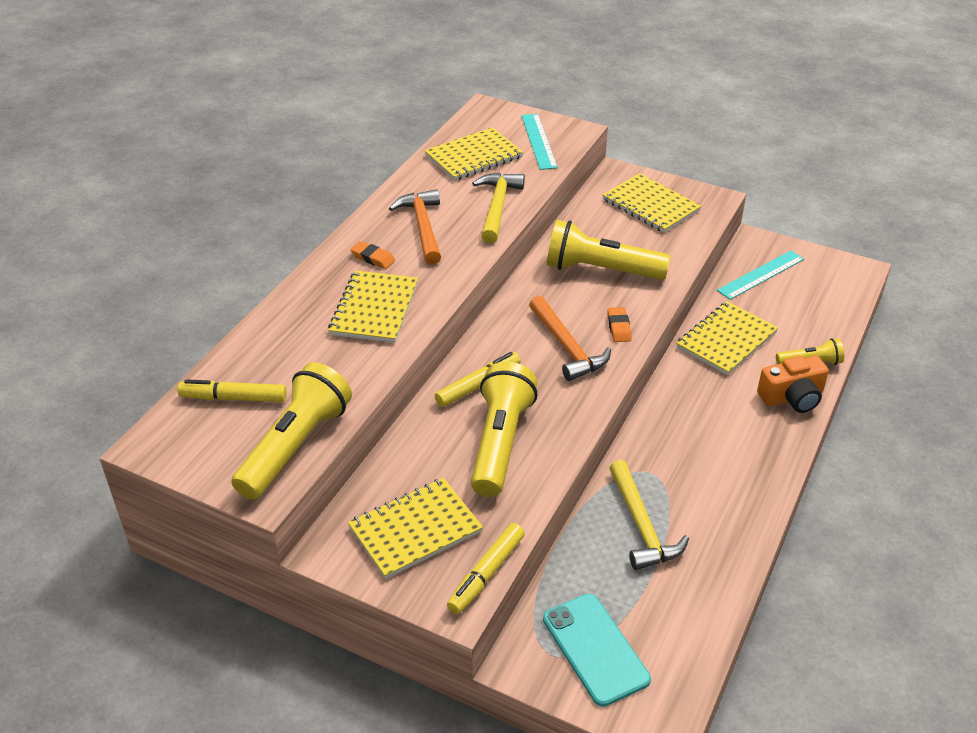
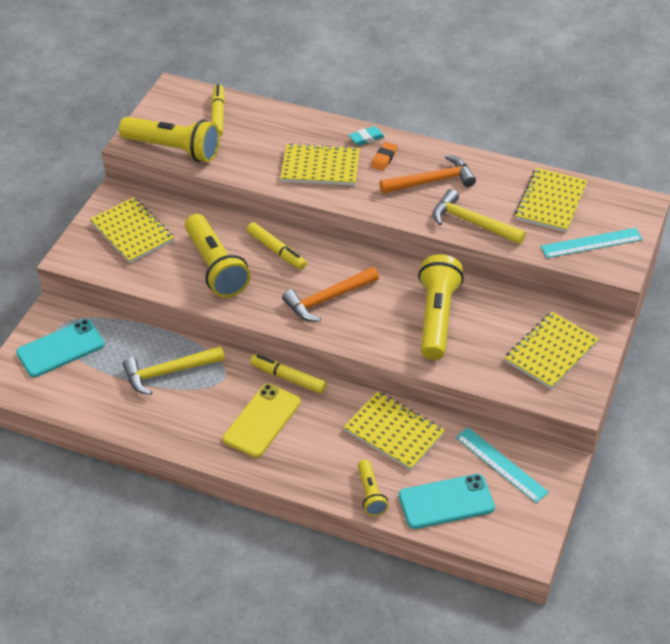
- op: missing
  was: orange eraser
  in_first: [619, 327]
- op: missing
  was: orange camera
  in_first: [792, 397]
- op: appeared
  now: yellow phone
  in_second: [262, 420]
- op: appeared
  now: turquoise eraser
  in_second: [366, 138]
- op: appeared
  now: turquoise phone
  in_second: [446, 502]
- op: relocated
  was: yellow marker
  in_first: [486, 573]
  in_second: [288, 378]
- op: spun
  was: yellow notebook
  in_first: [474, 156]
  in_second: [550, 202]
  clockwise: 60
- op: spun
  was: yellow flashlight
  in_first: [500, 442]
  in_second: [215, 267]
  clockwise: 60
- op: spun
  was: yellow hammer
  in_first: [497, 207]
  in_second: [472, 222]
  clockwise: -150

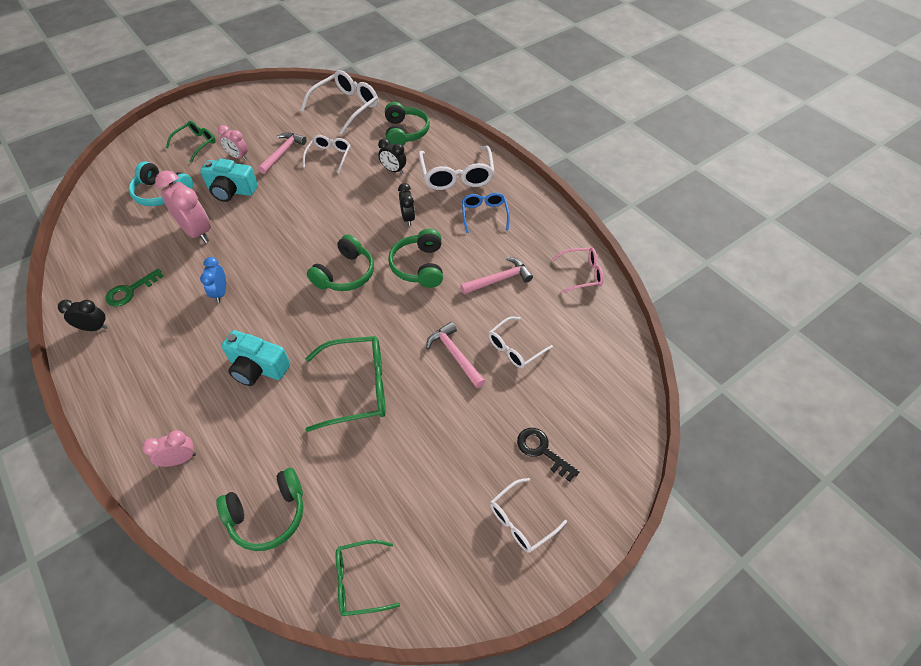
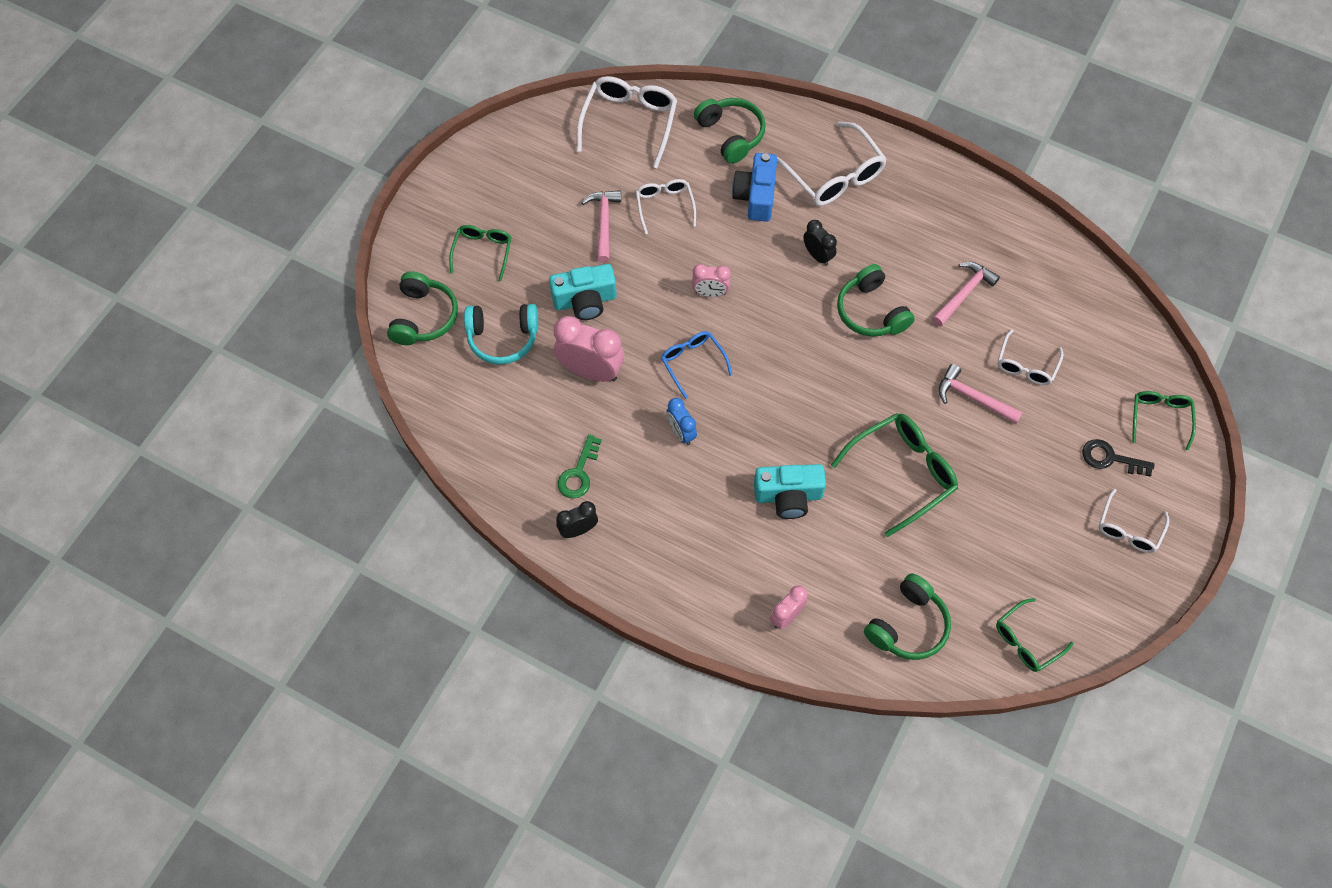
- op: missing
  was: pink glasses
  in_first: [582, 274]
- op: appeared
  now: green glasses
  in_second: [1159, 418]
- op: relocated
  was: pink clock
  in_first: [238, 157]
  in_second: [710, 293]
- op: relocated
  was: green headphones
  in_first: [345, 274]
  in_second: [423, 317]
- op: relocated
  was: blue glasses
  in_first: [484, 214]
  in_second: [692, 363]
- op: exchanged
  was: black clock
  now: blue camera
  in_first: [393, 170]
  in_second: [756, 196]

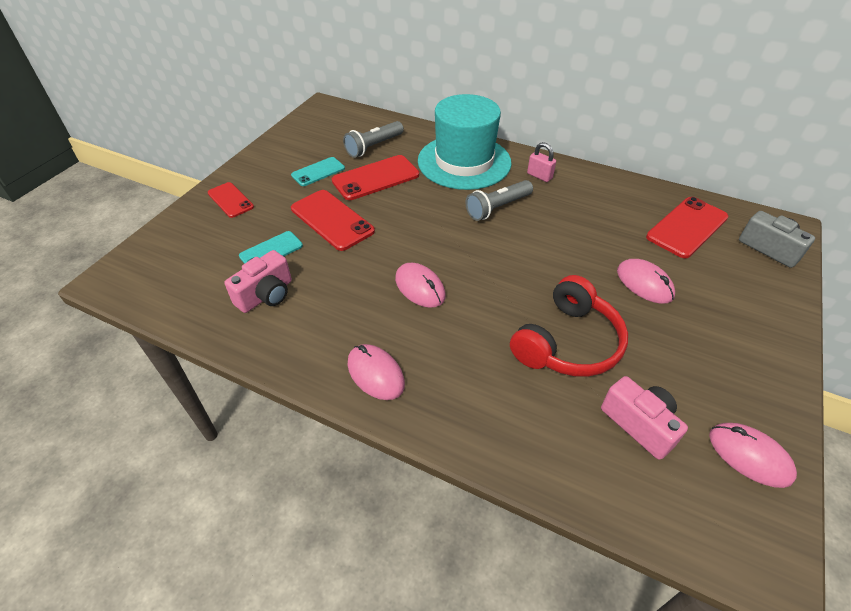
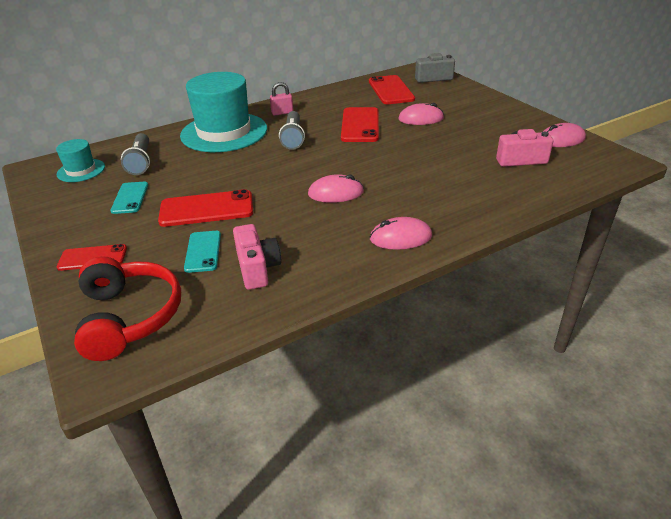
- op: appeared
  now: turquoise hat
  in_second: [81, 170]
- op: relocated
  was: red phone
  in_first: [376, 178]
  in_second: [360, 125]
- op: relocated
  was: red headphones
  in_first: [567, 342]
  in_second: [129, 317]

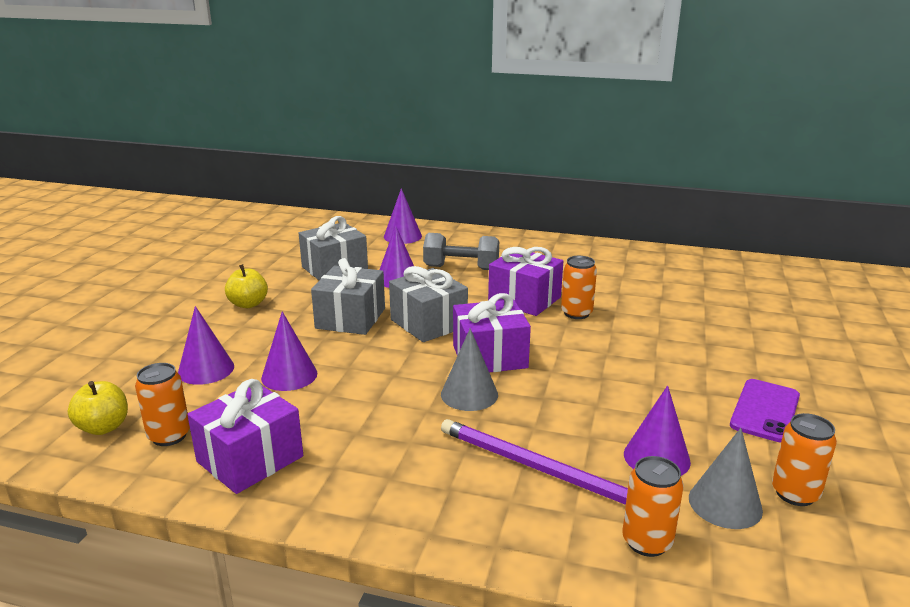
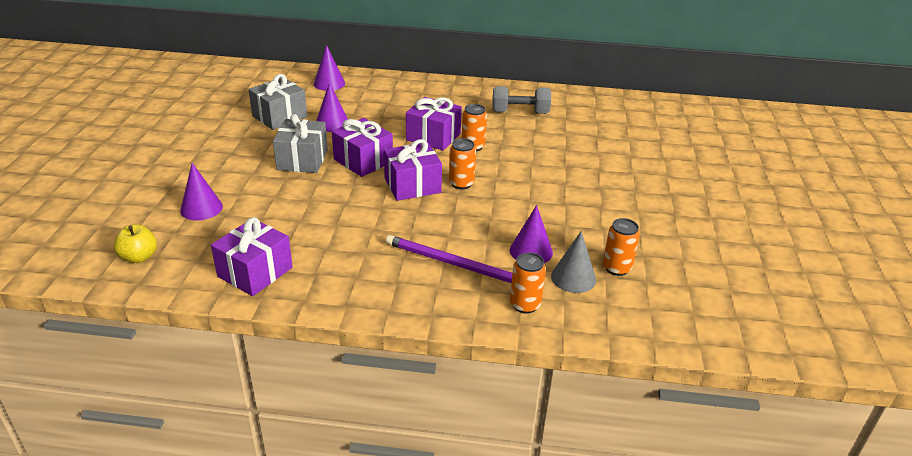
- op: missing
  was: yellow apple
  in_first: [248, 304]
- op: missing
  was: purple cone
  in_first: [289, 375]
- op: missing
  was: grey cone
  in_first: [469, 394]
- op: missing
  was: purple phone
  in_first: [765, 410]
- op: relocated
  was: orange can
  in_first: [169, 436]
  in_second: [461, 183]
- op: relocated
  was: grey dumbbell
  in_first: [461, 268]
  in_second: [520, 112]
- op: colour
  was: grey gift
  now: purple gift
  in_first: [428, 323]
  in_second: [363, 161]

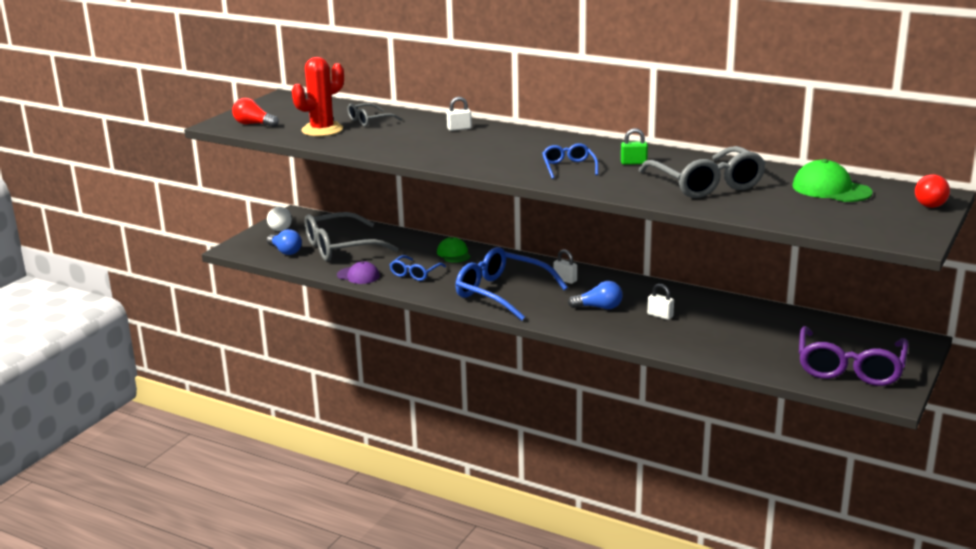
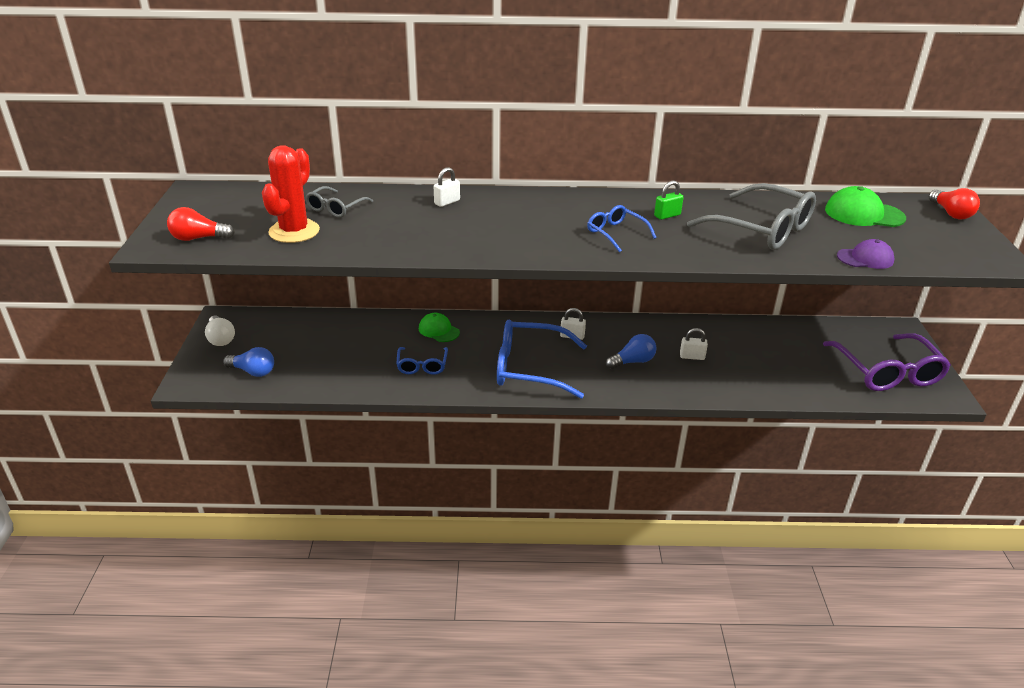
- op: missing
  was: grey glasses
  in_first: [341, 247]
- op: relocated
  was: purple cap
  in_first: [358, 276]
  in_second: [865, 258]

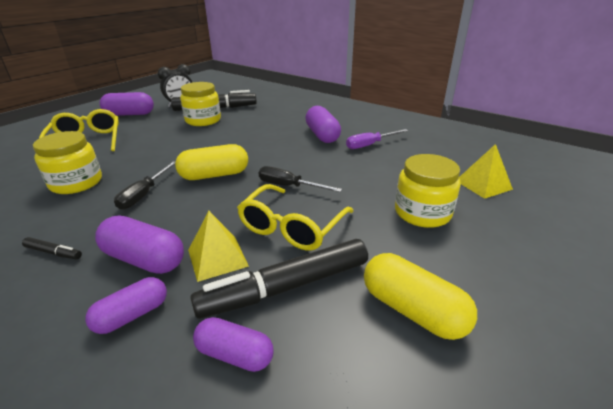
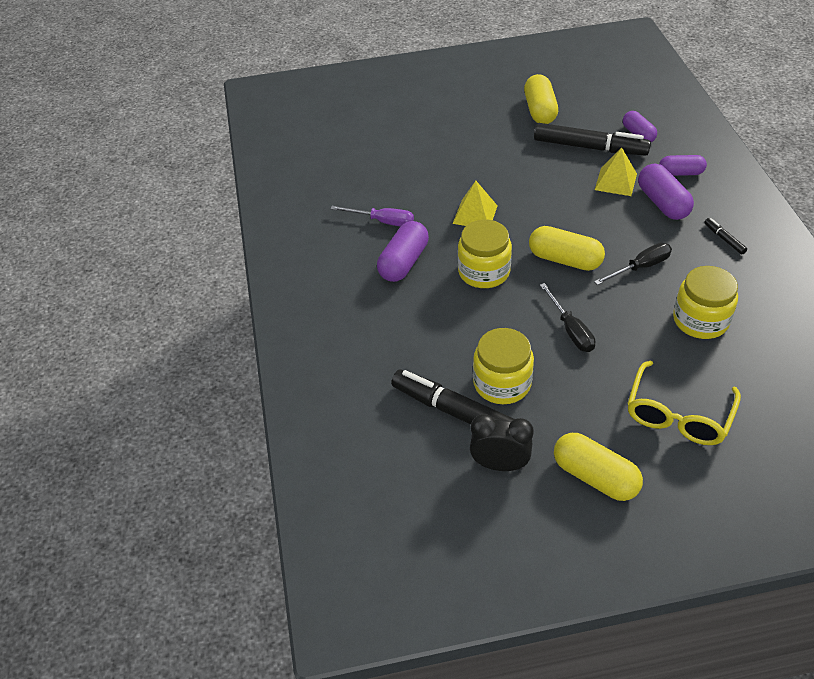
- op: missing
  was: yellow glasses
  in_first: [291, 227]
- op: relocated
  was: black screwdriver
  in_first: [289, 186]
  in_second: [570, 330]
- op: relocated
  was: yellow jar
  in_first: [422, 212]
  in_second: [484, 272]
- op: relocated
  was: yellow pyramid
  in_first: [483, 184]
  in_second: [475, 214]
- op: colour
  was: purple capsule
  now: yellow capsule
  in_first: [129, 114]
  in_second: [595, 477]

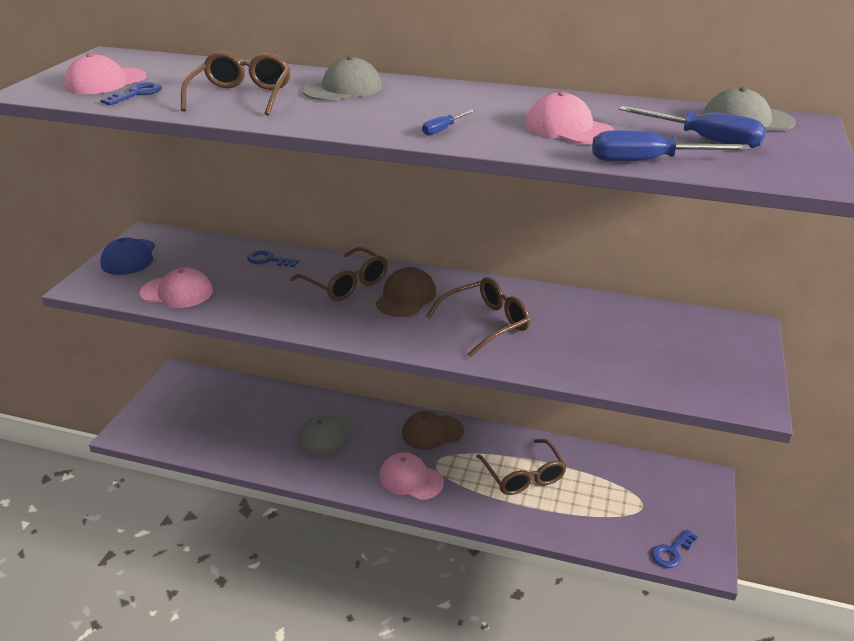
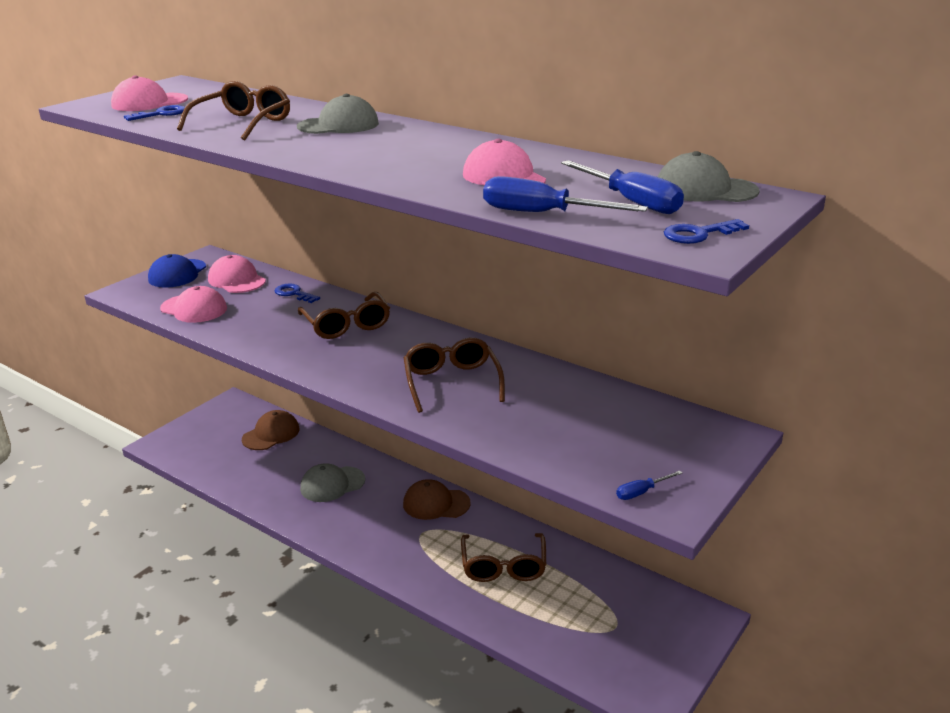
- op: relocated
  was: brown cap
  in_first: [406, 297]
  in_second: [271, 434]
- op: relocated
  was: pink cap
  in_first: [410, 479]
  in_second: [236, 280]
- op: relocated
  was: blue screwdriver
  in_first: [443, 129]
  in_second: [641, 492]
- op: relocated
  was: blue key
  in_first: [671, 552]
  in_second: [698, 234]
- op: spun
  was: brown glasses
  in_first: [486, 323]
  in_second: [452, 382]
  clockwise: -90

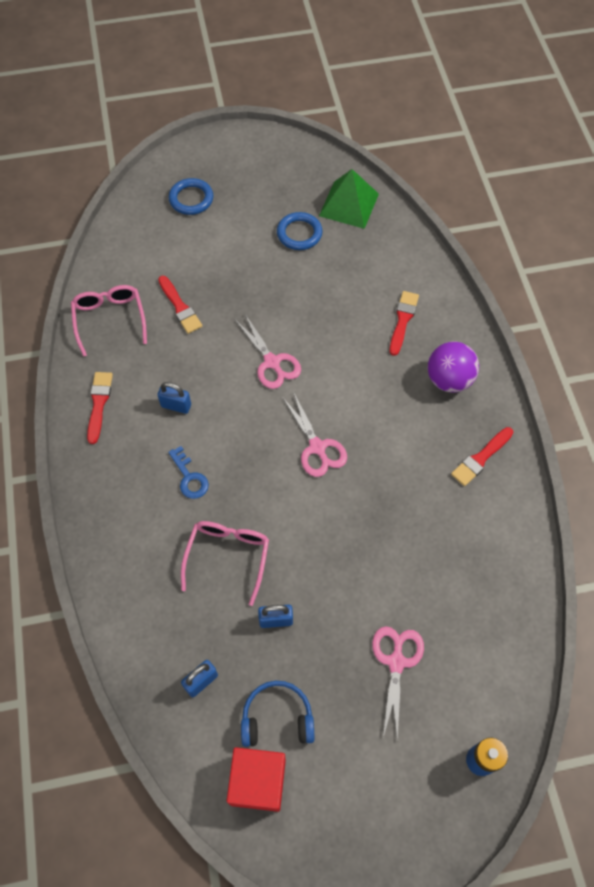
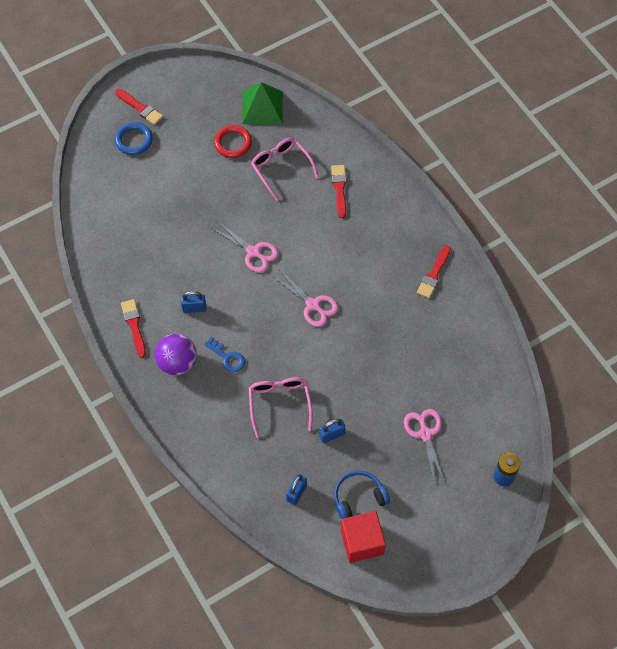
- op: relocated
  was: pink glasses
  in_first: [110, 319]
  in_second: [281, 168]
- op: relocated
  was: red brush
  in_first: [180, 307]
  in_second: [140, 108]
- op: relocated
  was: purple ball
  in_first: [449, 380]
  in_second: [177, 363]
- op: colour
  was: blue ring
  now: red ring
  in_first: [299, 233]
  in_second: [233, 143]

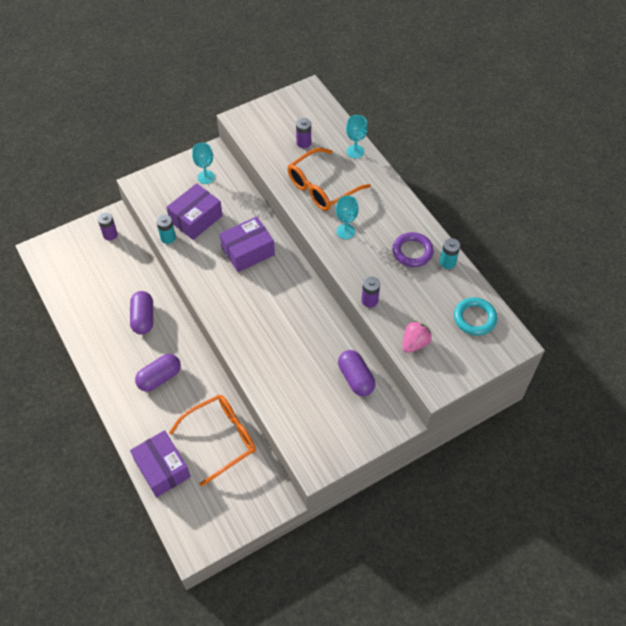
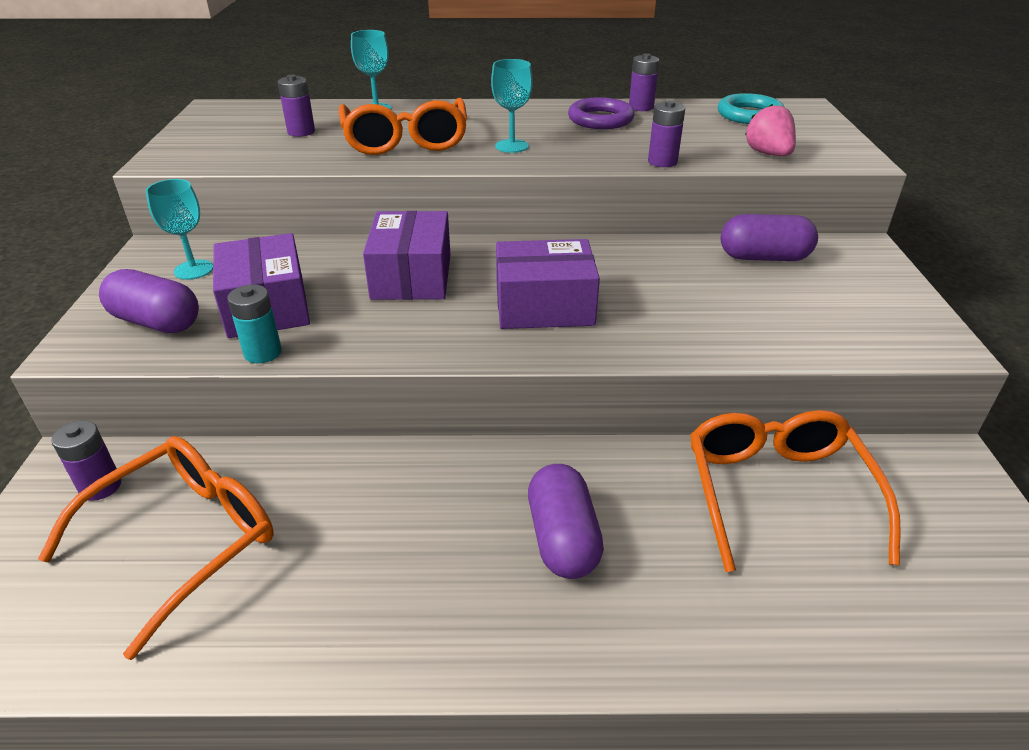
- op: appeared
  now: orange glasses
  in_second: [185, 540]
- op: relocated
  was: purple capsule
  in_first: [143, 318]
  in_second: [156, 322]
- op: relocated
  was: purple box
  in_first: [162, 468]
  in_second: [544, 306]
- op: colour
  was: turquoise battery
  now: purple battery
  in_first: [447, 262]
  in_second: [641, 107]

